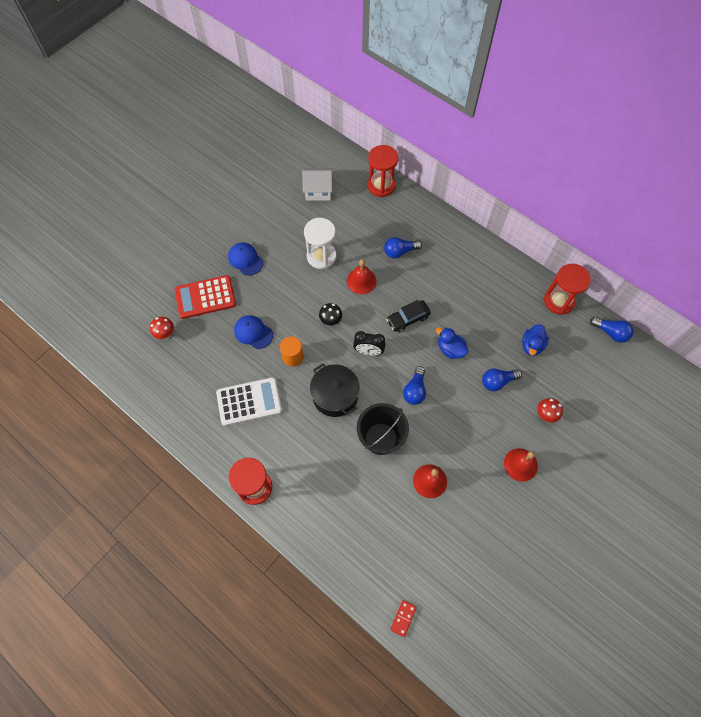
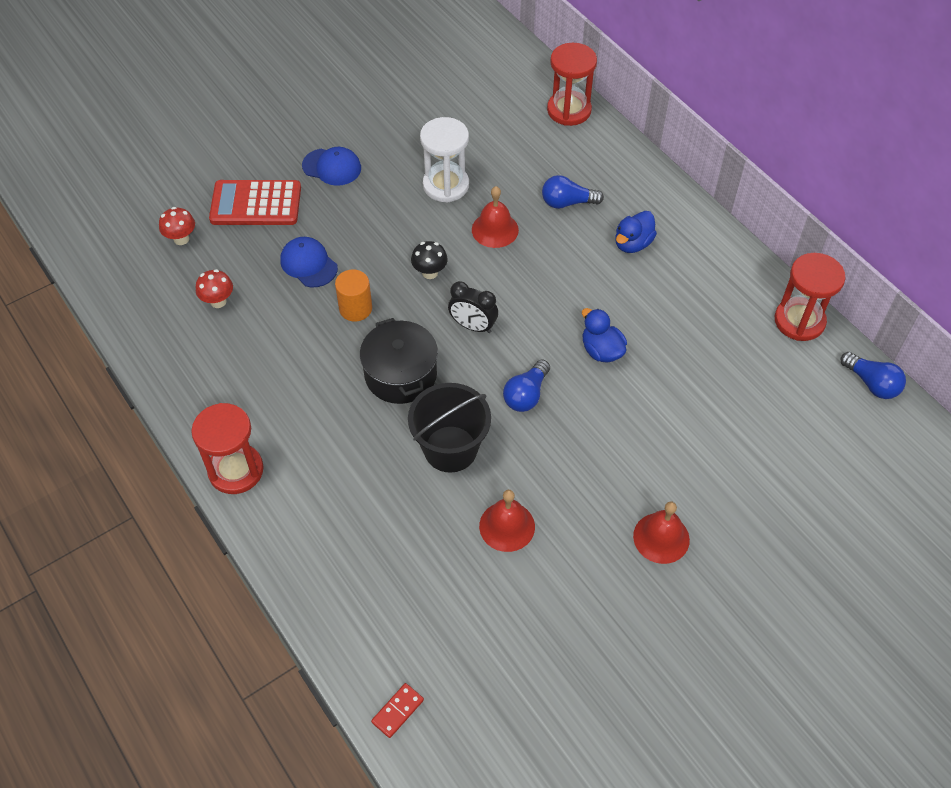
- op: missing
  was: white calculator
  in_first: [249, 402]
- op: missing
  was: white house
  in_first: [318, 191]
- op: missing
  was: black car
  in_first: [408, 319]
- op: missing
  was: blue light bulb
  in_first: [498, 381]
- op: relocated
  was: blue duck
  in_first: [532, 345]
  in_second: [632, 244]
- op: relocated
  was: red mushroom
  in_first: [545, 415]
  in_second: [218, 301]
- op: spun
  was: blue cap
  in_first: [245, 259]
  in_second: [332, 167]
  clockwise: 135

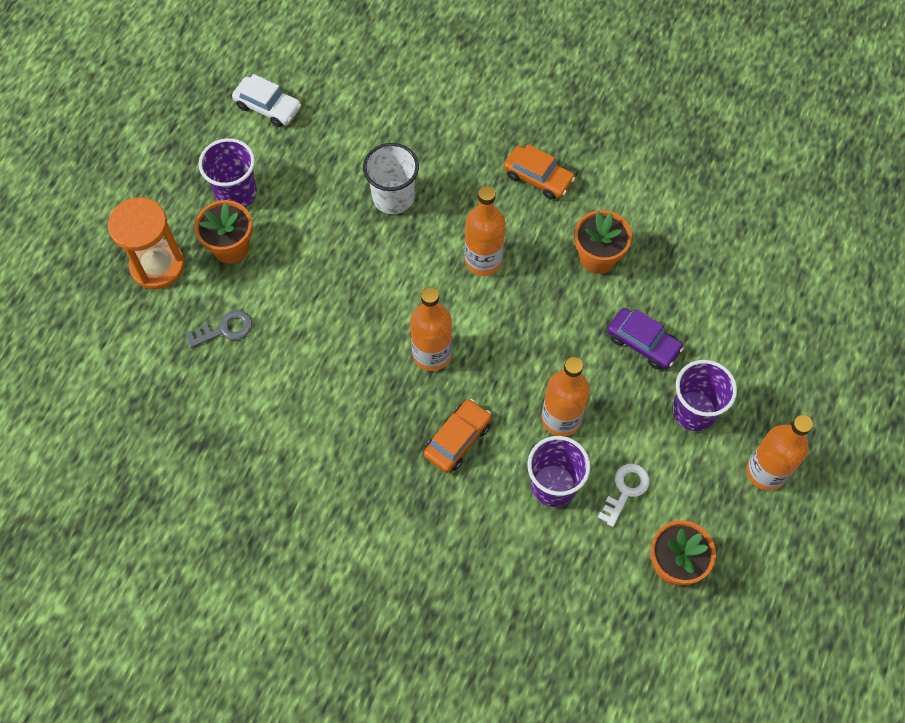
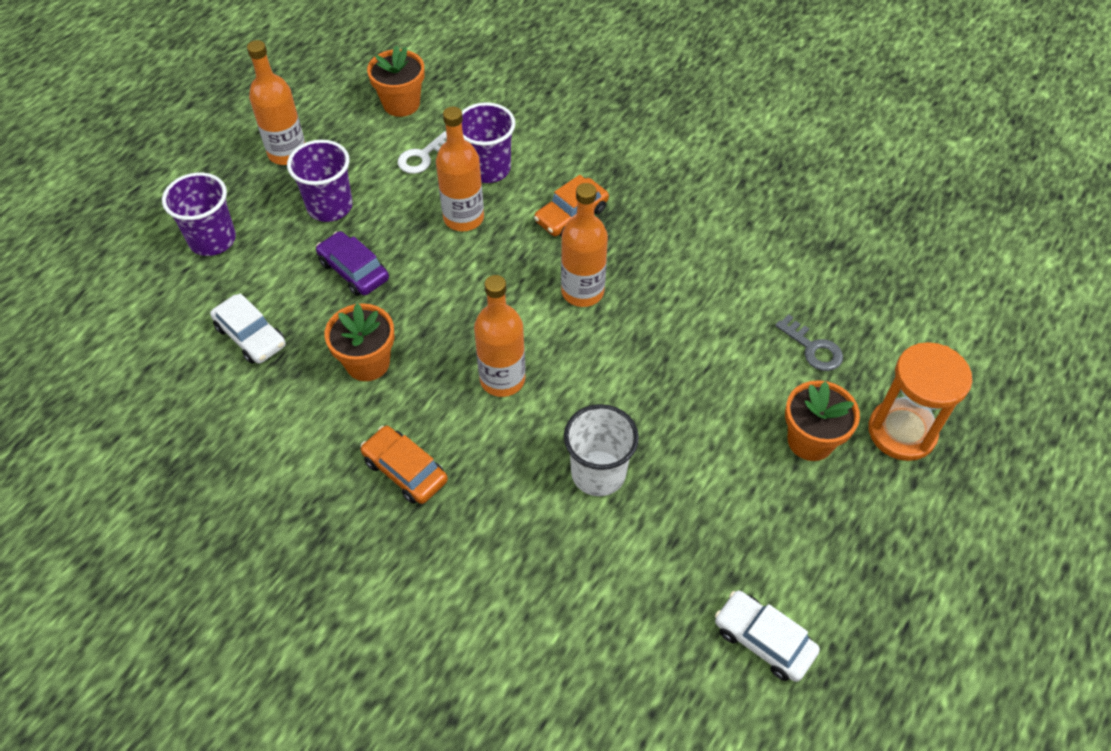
- op: appeared
  now: white car
  in_second: [251, 336]
- op: relocated
  was: purple cup
  in_first: [236, 193]
  in_second: [212, 240]
- op: spun
  was: grey key
  in_first: [225, 329]
  in_second: [813, 348]
  clockwise: -120

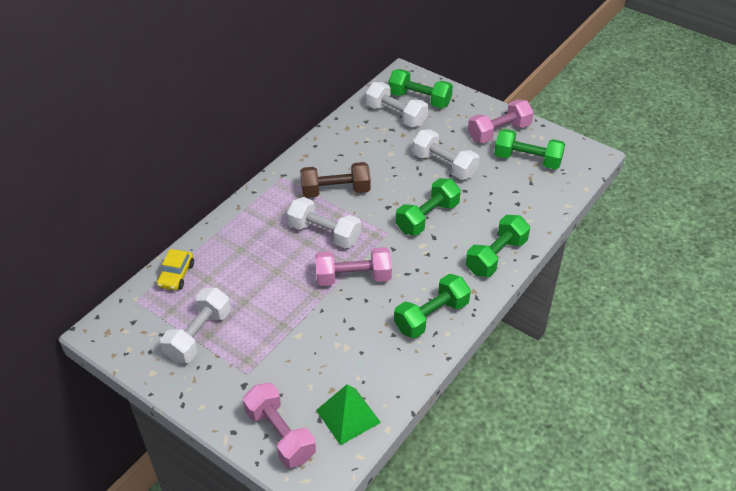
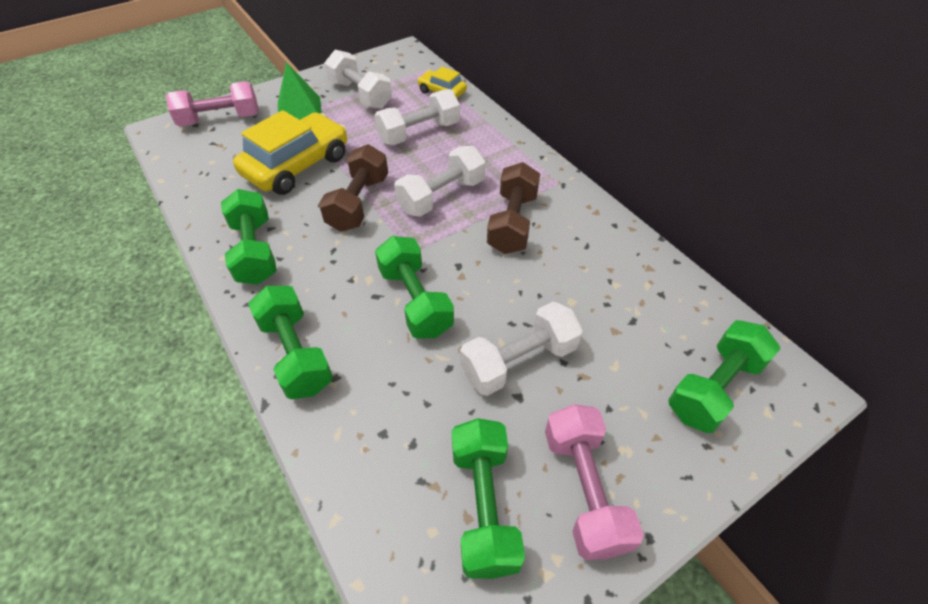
- op: appeared
  now: yellow car
  in_second: [297, 165]
- op: relocated
  was: green pyramid
  in_first: [348, 416]
  in_second: [299, 111]
- op: relocated
  was: white dumbbell
  in_first: [396, 115]
  in_second: [419, 133]
- op: colour
  was: pink dumbbell
  now: brown dumbbell
  in_first: [353, 277]
  in_second: [358, 203]
- op: spun
  was: green dumbbell
  in_first: [527, 160]
  in_second: [484, 505]
  clockwise: -45

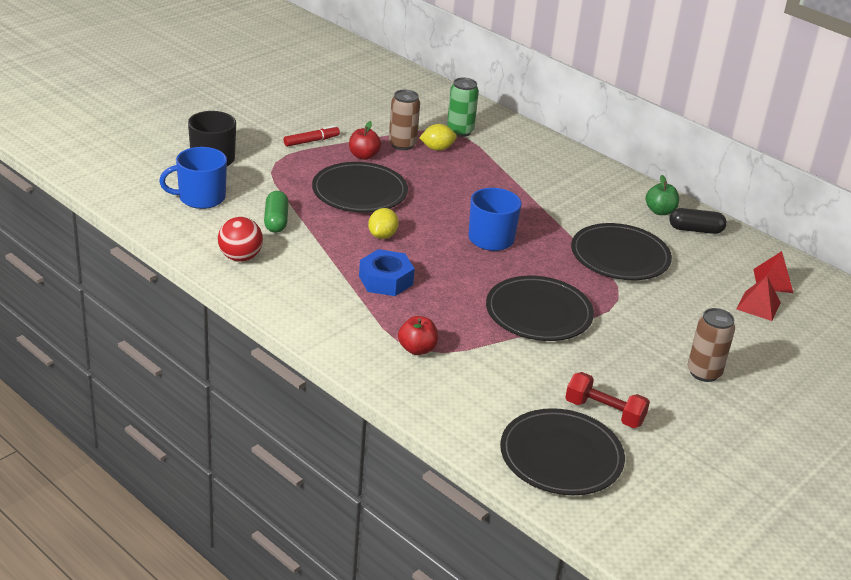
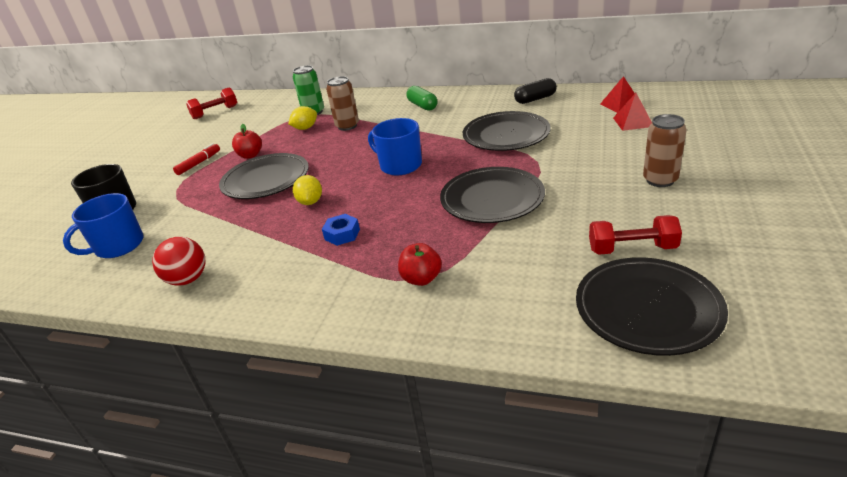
- op: missing
  was: green apple
  in_first: [660, 211]
- op: appeared
  now: red dumbbell
  in_second: [215, 112]
- op: relocated
  was: green capsule
  in_first: [276, 221]
  in_second: [422, 106]
- op: relocated
  was: brown can
  in_first: [402, 144]
  in_second: [347, 126]
- op: size
  was: blue nut
  in_first: [386, 280]
  in_second: [342, 234]
  ratio: 0.65

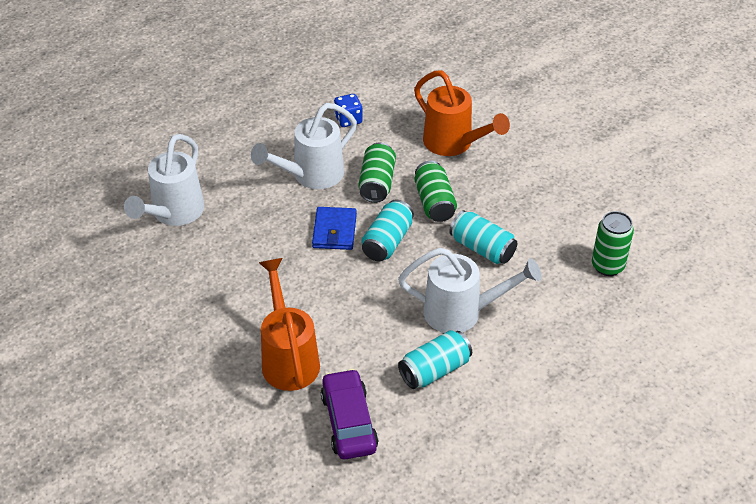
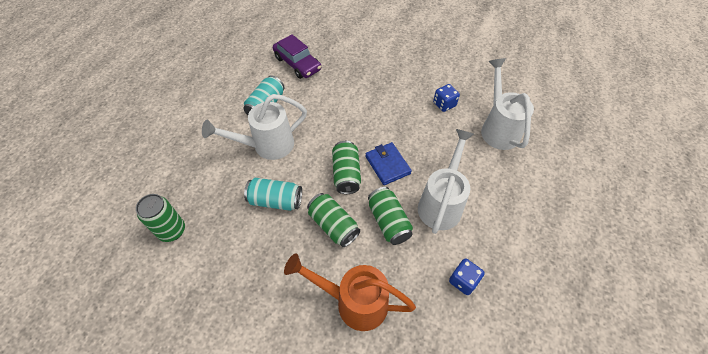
- op: missing
  was: orange watering can
  in_first: [288, 358]
- op: appeared
  now: blue dice
  in_second: [444, 104]
- op: colour
  was: turquoise can
  now: green can
  in_first: [387, 241]
  in_second: [346, 174]

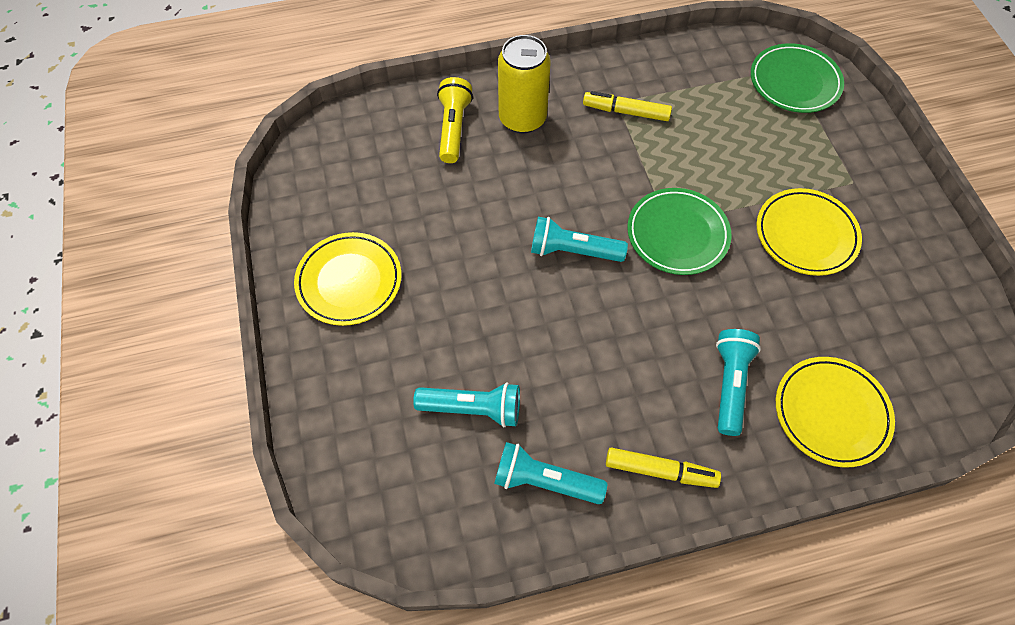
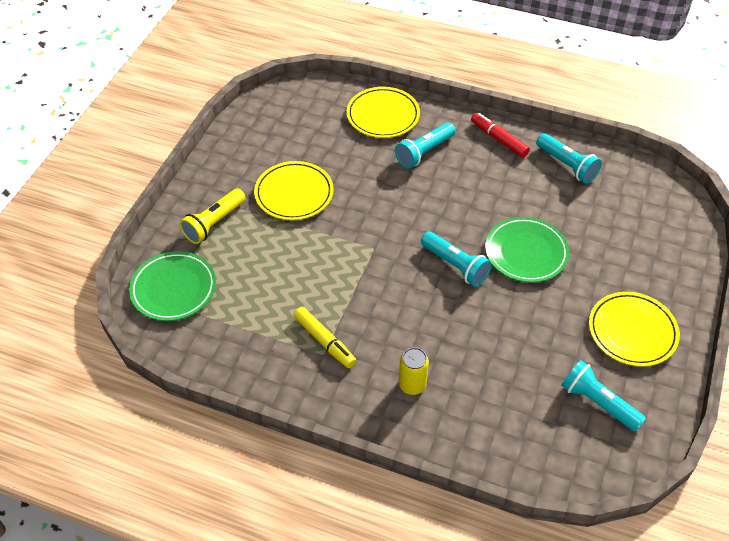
- op: relocated
  was: turquoise flashlight
  in_first: [473, 409]
  in_second: [597, 403]
- op: relocated
  was: yellow flashlight
  in_first: [453, 128]
  in_second: [214, 223]
- op: relocated
  was: green plate
  in_first: [677, 234]
  in_second: [526, 252]
- op: colour
  was: yellow marker
  now: red marker
  in_first: [660, 471]
  in_second: [499, 139]
- op: size
  was: yellow can
  in_first: [522, 118]
  in_second: [412, 385]
  ratio: 0.59

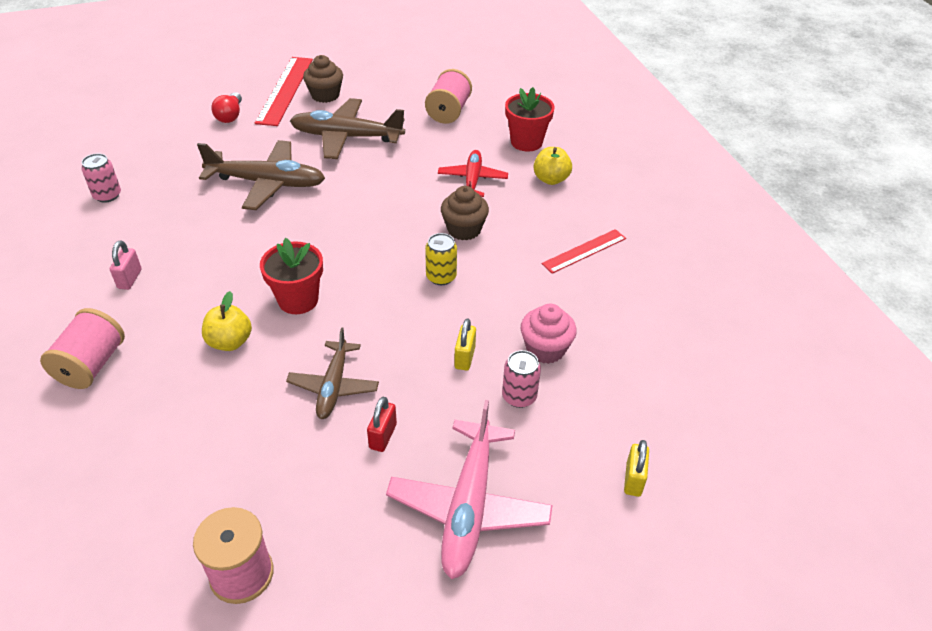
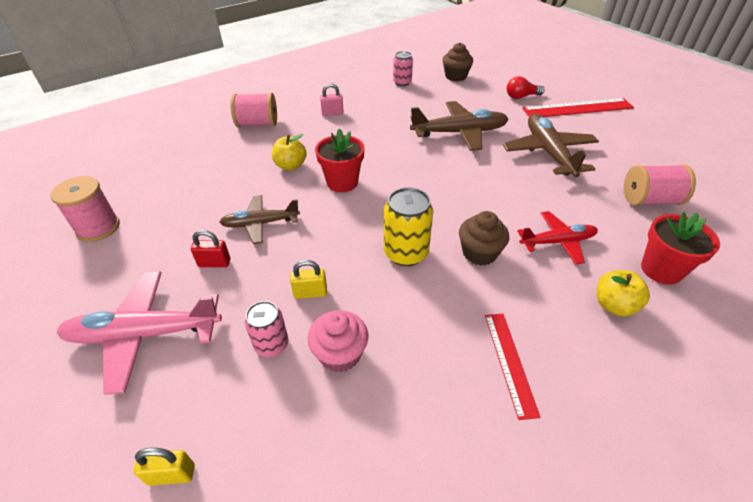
- op: relocated
  was: brown cupcake
  in_first: [325, 95]
  in_second: [455, 76]
- op: spun
  was: brown plane
  in_first: [267, 183]
  in_second: [459, 133]
  clockwise: -90
- op: spun
  was: red ruler
  in_first: [584, 251]
  in_second: [509, 362]
  clockwise: 45
- op: size
  was: yellow can
  in_first: [441, 277]
  in_second: [406, 253]
  ratio: 1.54

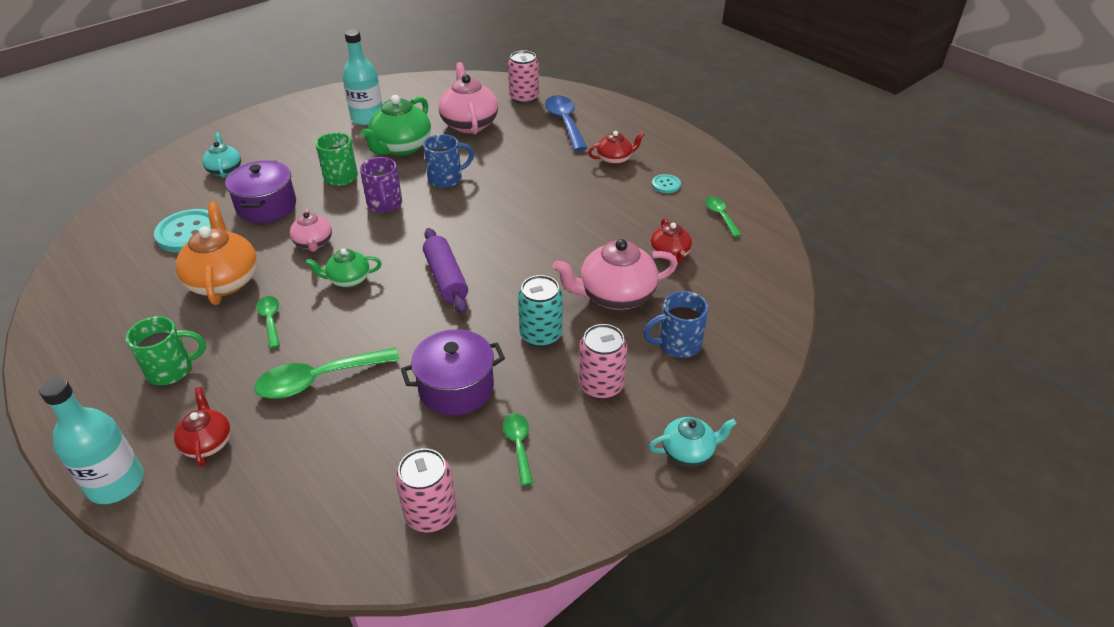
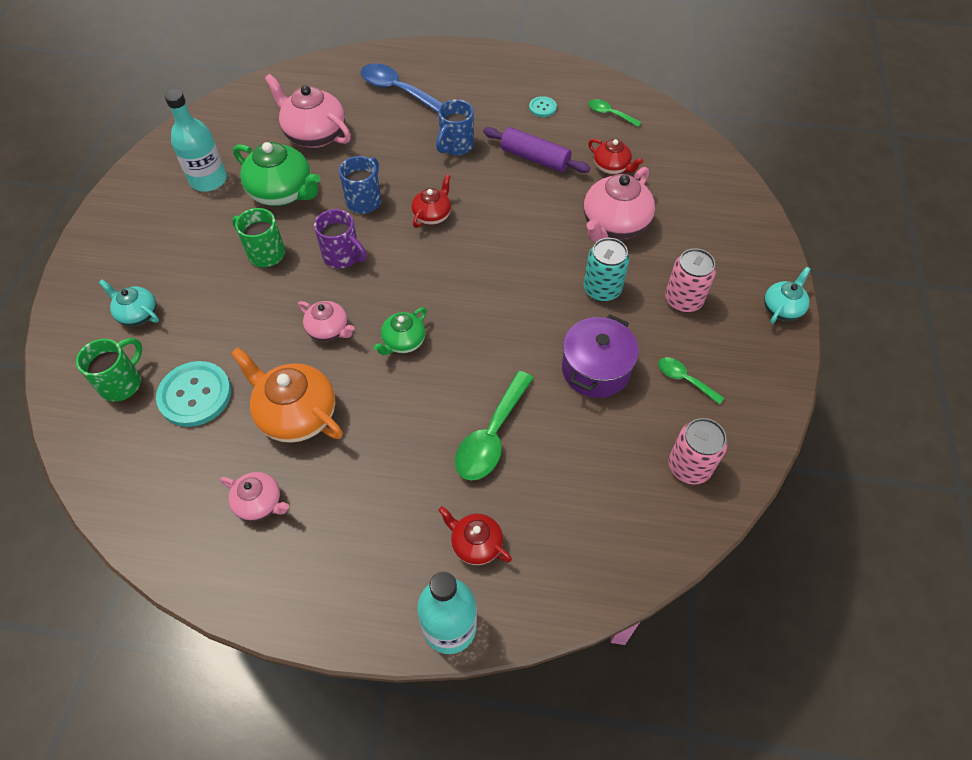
- op: missing
  was: purple pot
  in_first: [266, 206]
- op: missing
  was: green spoon
  in_first: [270, 320]
- op: missing
  was: pink can
  in_first: [524, 98]
- op: appeared
  now: pink teapot
  in_second: [260, 503]
- op: relocated
  was: green mug
  in_first: [172, 370]
  in_second: [122, 383]
- op: relocated
  was: purple rolling pin
  in_first: [446, 278]
  in_second: [535, 158]
- op: relocated
  was: red teapot
  in_first: [615, 159]
  in_second: [432, 215]
- op: relocated
  was: blue mug
  in_first: [677, 344]
  in_second: [456, 146]
- op: spun
  was: green teapot
  in_first: [401, 147]
  in_second: [283, 192]
  clockwise: -45

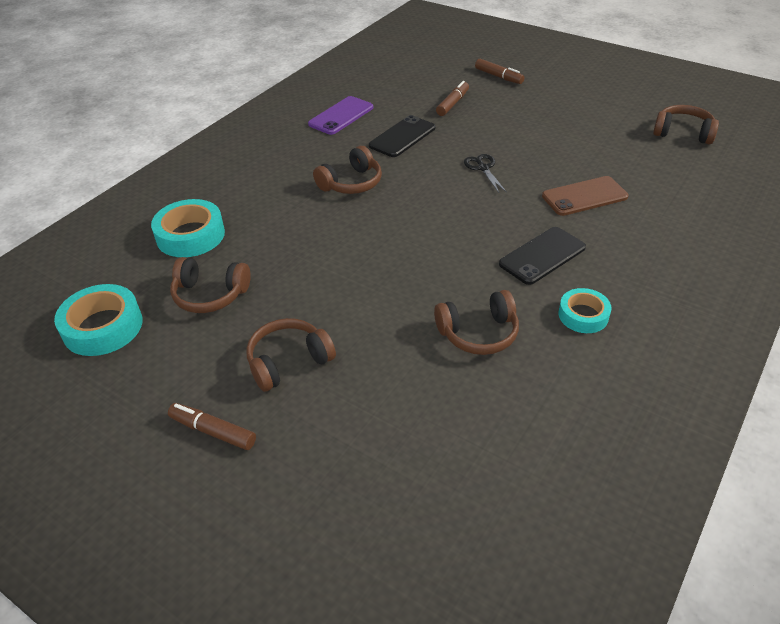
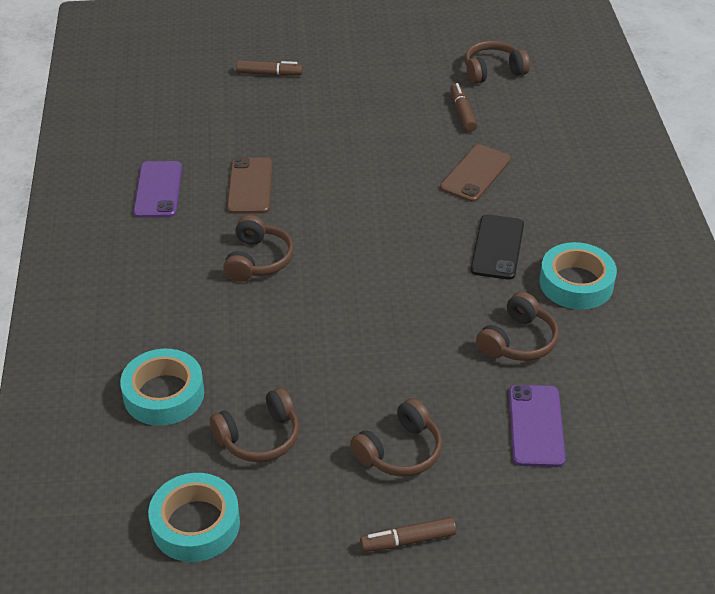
- op: missing
  was: black scissors
  in_first: [483, 168]
- op: appeared
  now: purple phone
  in_second: [536, 426]
- op: relocated
  was: brown marker
  in_first: [453, 104]
  in_second: [462, 113]
- op: colour
  was: black phone
  now: brown phone
  in_first: [402, 137]
  in_second: [250, 186]
- op: spun
  was: brown headphones
  in_first: [288, 362]
  in_second: [400, 451]
  clockwise: -150
- op: size
  was: turquoise tape
  in_first: [583, 315]
  in_second: [576, 283]
  ratio: 1.58

